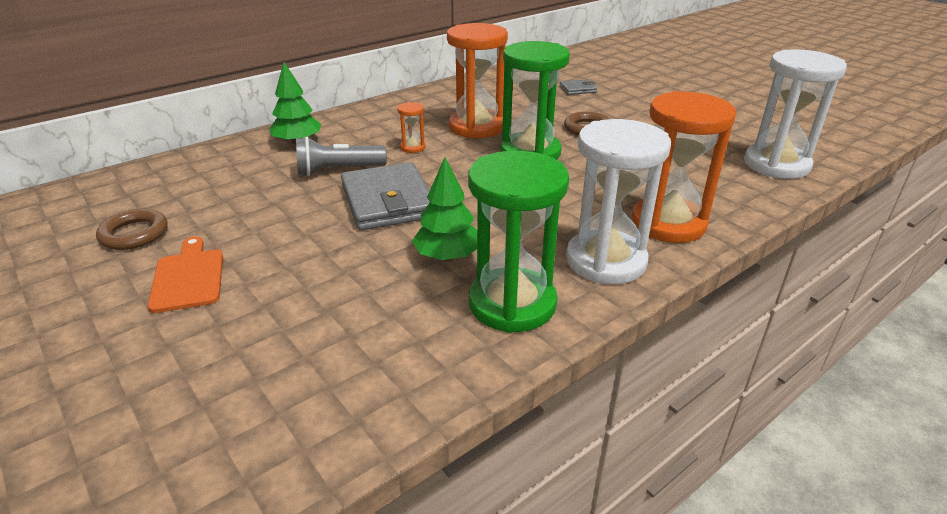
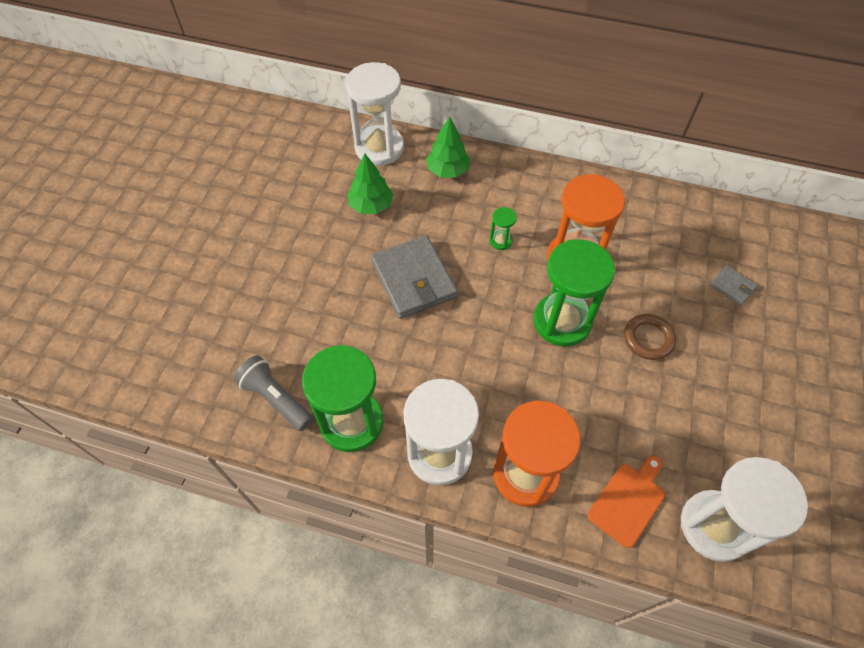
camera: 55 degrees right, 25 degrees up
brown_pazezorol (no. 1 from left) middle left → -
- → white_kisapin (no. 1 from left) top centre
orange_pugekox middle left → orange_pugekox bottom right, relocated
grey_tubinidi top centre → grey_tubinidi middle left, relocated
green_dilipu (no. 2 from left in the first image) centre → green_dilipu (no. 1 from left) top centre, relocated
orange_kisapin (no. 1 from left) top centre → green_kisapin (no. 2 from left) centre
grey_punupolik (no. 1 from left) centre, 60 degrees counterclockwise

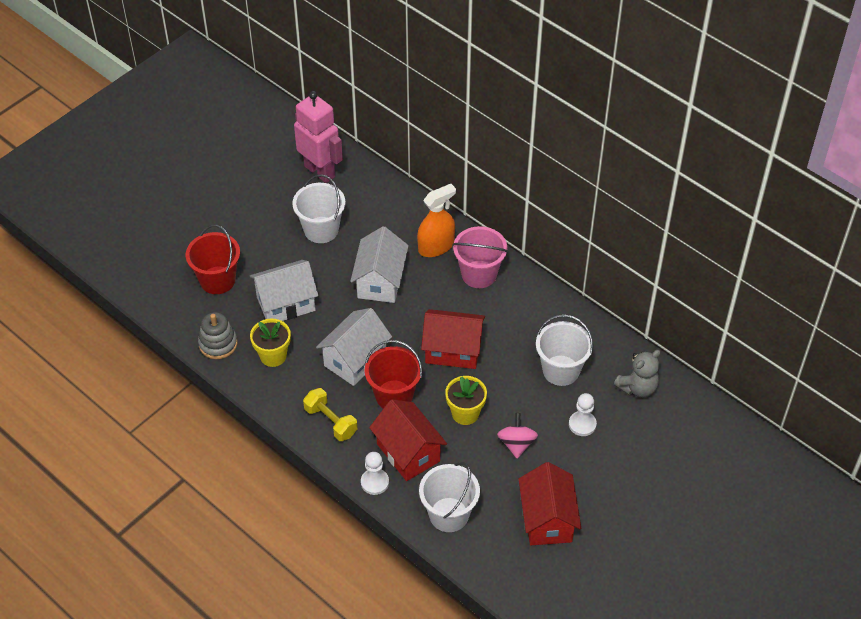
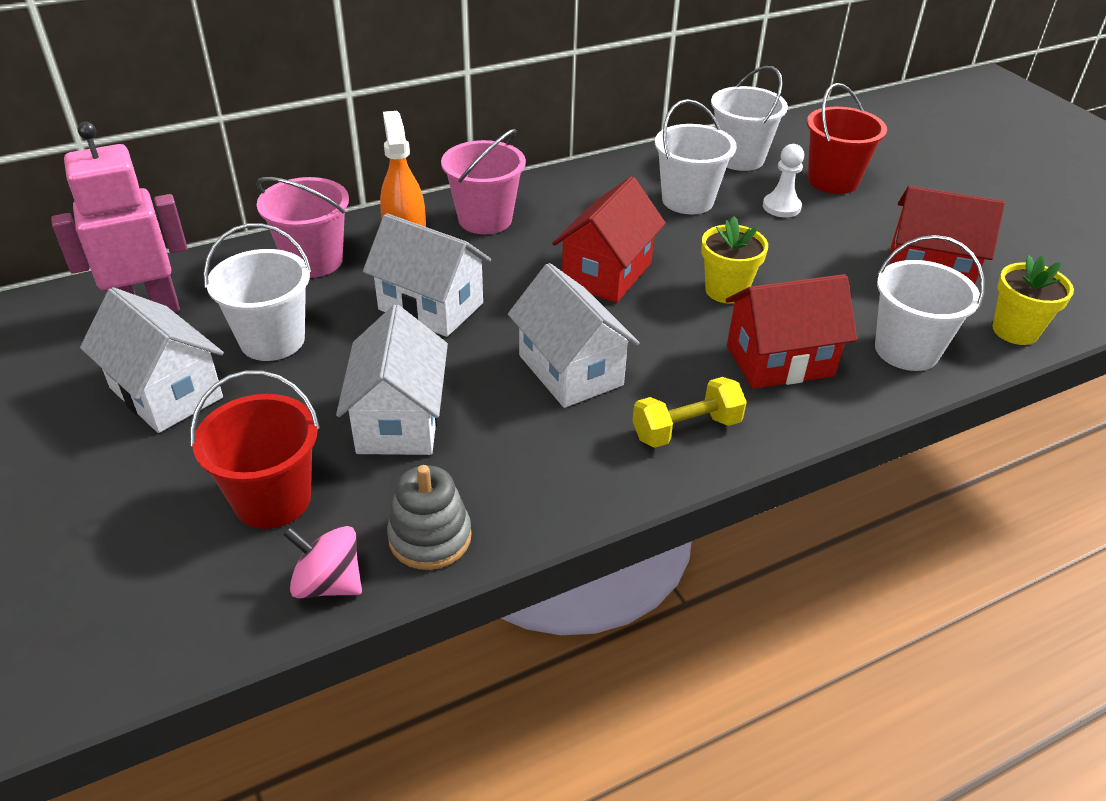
camera: 70 degrees left, 10 degrees down
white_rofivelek (no. 1 from left) bottom centre → -
- → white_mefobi (no. 1 from left) middle left
- → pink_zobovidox (no. 1 from left) top left
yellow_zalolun (no. 1 from left in the first image) middle left → yellow_zalolun (no. 2 from left) middle right, relocated
red_zobovidox (no. 2 from left) centre → red_zobovidox (no. 2 from left) top right, relocated
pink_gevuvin bottom centre → pink_gevuvin bottom left, relocated
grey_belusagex middle right → white_zobovidox (no. 3 from left) top right

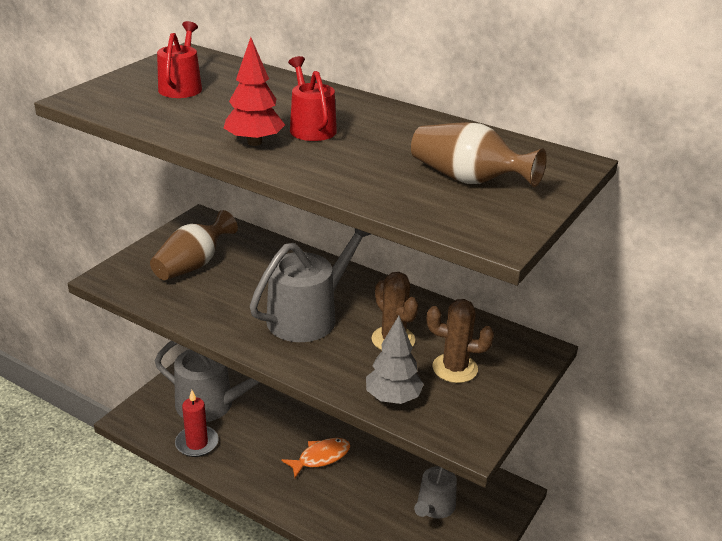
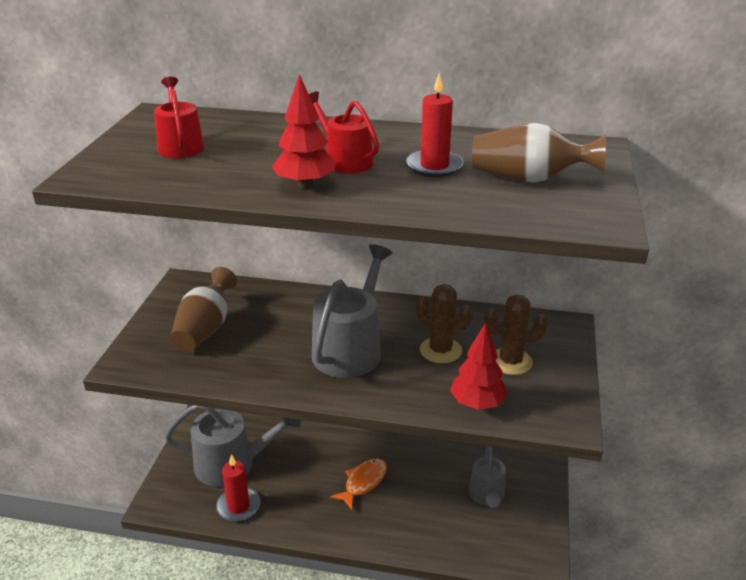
camera: 20 degrees left, 0 degrees up
- → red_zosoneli (no. 2 from left) top centre
grey_dilipu centre → red_dilipu (no. 2 from left) centre

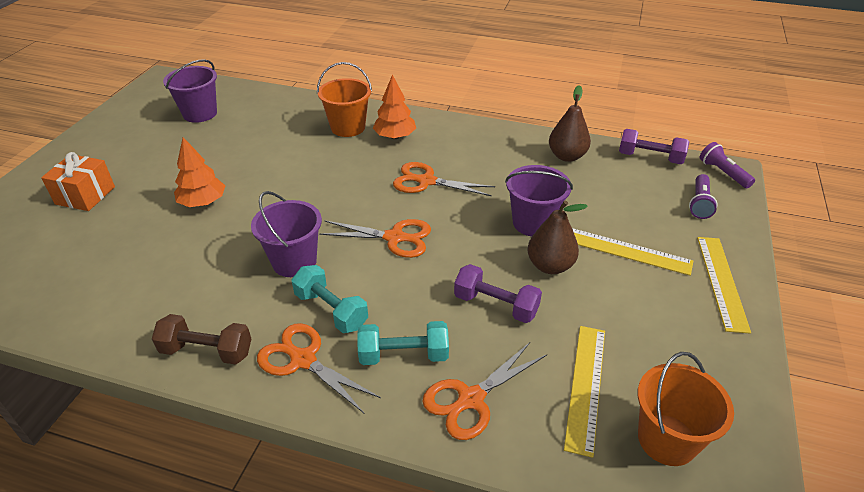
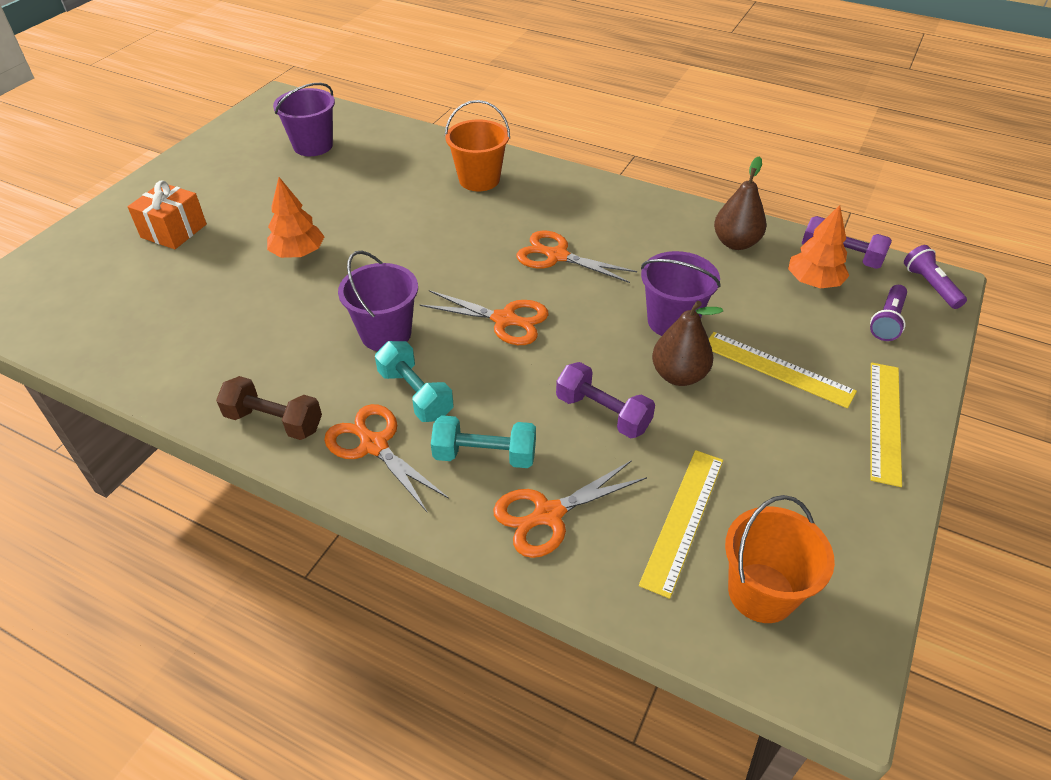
camera: 10 degrees right, 5 degrees up
orange_dilipu (no. 2 from left) top centre → orange_dilipu (no. 2 from left) top right, relocated

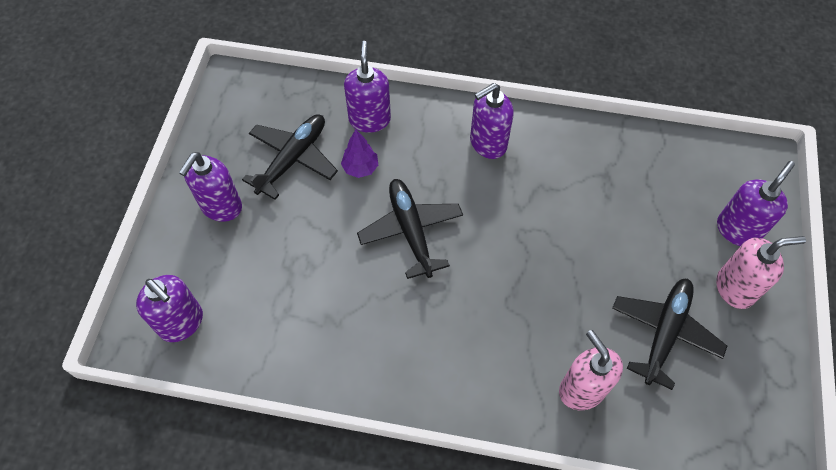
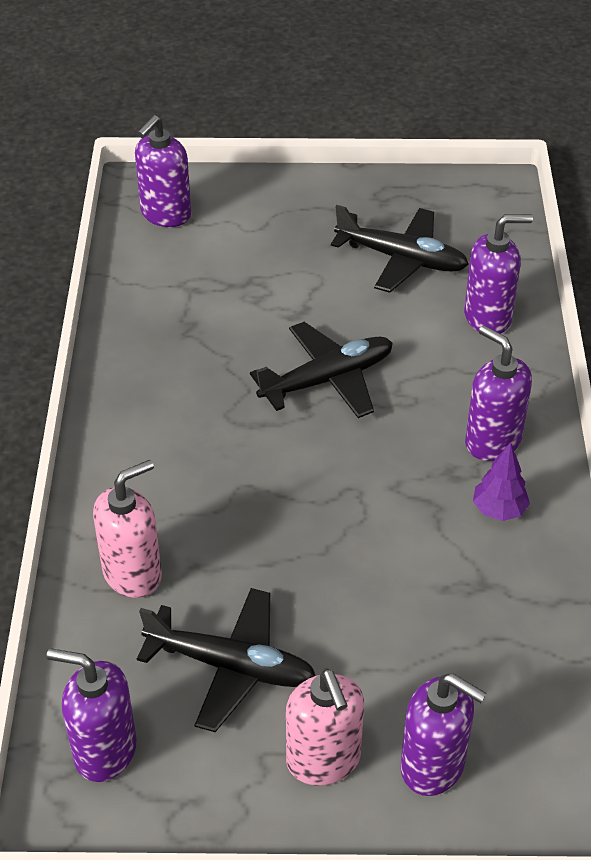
camera: 80 degrees right, 15 degrees down
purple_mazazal (no. 2 from left in the first image) middle left → purple_mazazal (no. 1 from left) bottom left, relocated
purple_dilipu top centre → purple_dilipu middle right, relocated

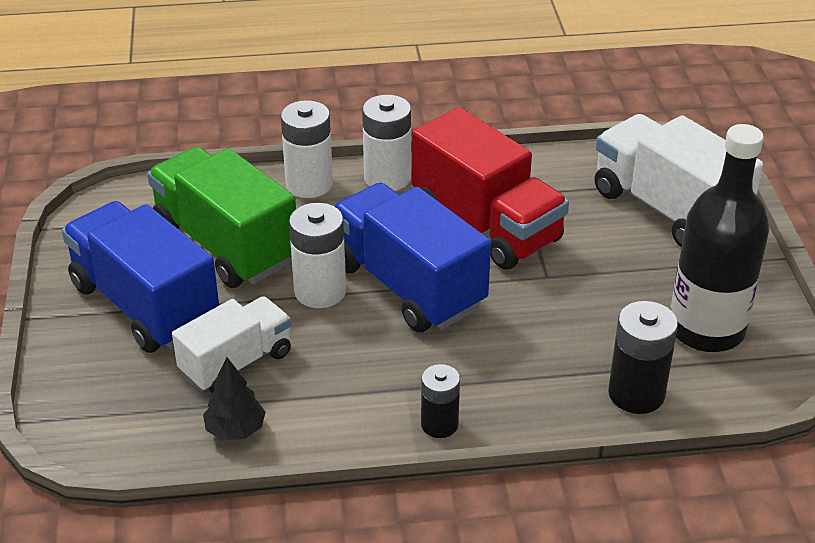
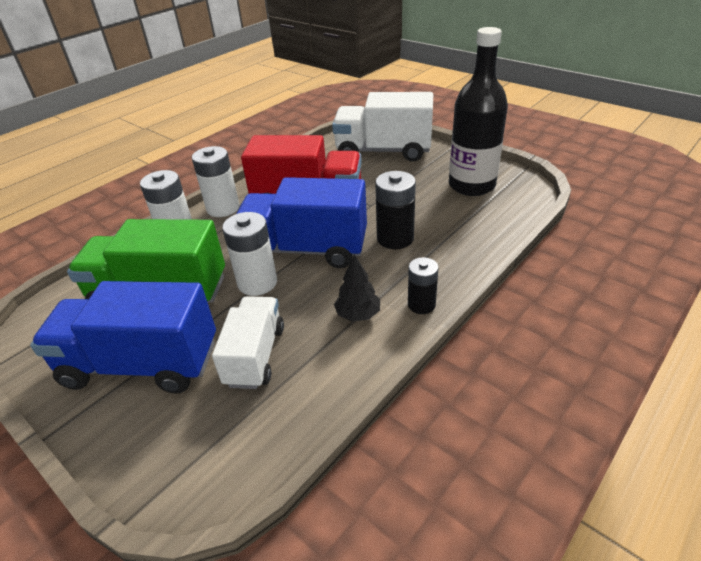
camera: 40 degrees left, 0 degrees up
black_dilipu bottom left → black_dilipu centre, relocated
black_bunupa (no. 2 from left in the first image) middle right → black_bunupa (no. 1 from left) centre, relocated

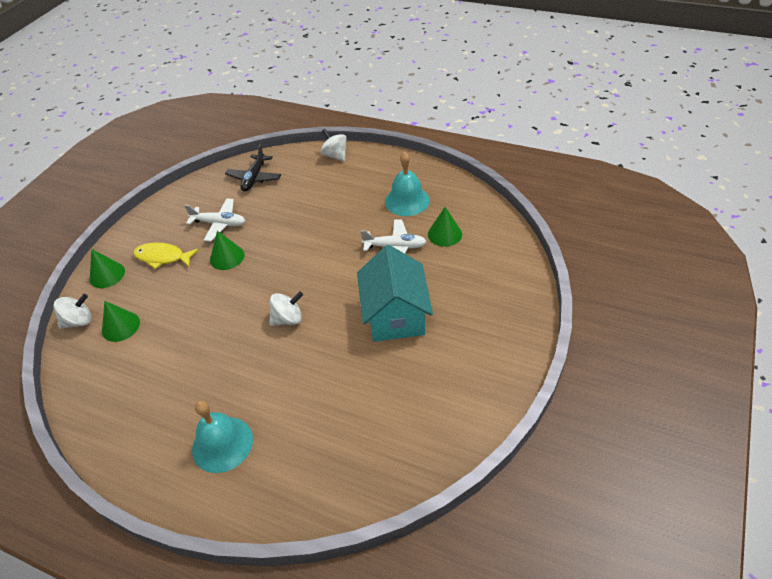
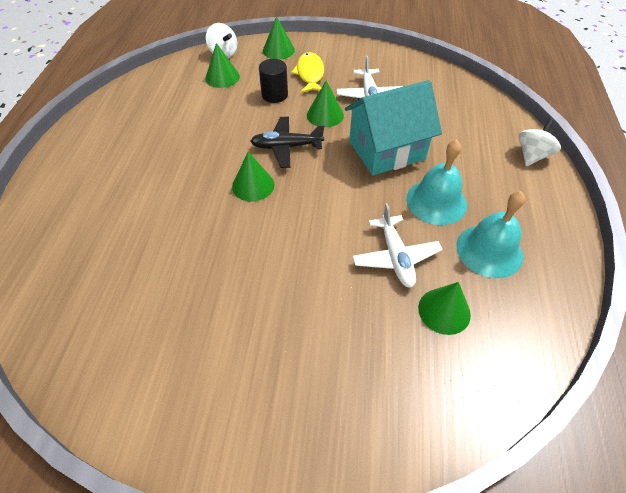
camera: 70 degrees right, 5 degrees up
- → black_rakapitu top centre
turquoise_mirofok (no. 1 from left) bottom left → turquoise_mirofok (no. 1 from left) middle right, relocated
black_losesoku top left → black_losesoku top centre, relocated
turquoise_mefobi centre → turquoise_mefobi top centre, relocated
white_gevuvin (no. 2 from left) centre → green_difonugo (no. 2 from left) centre

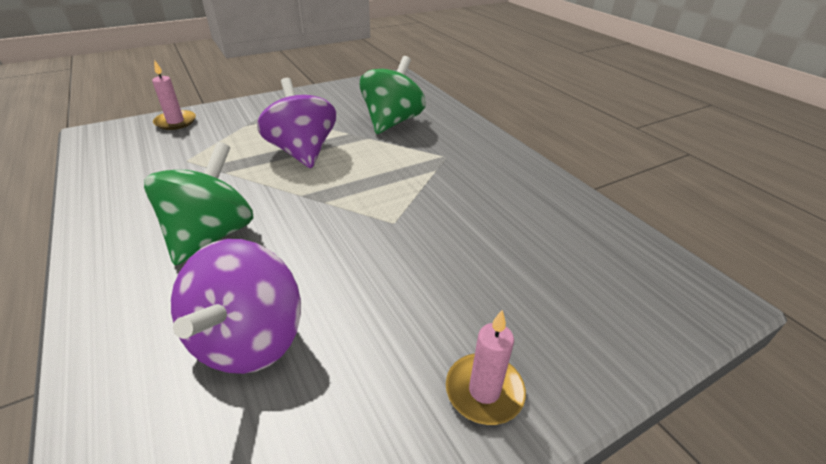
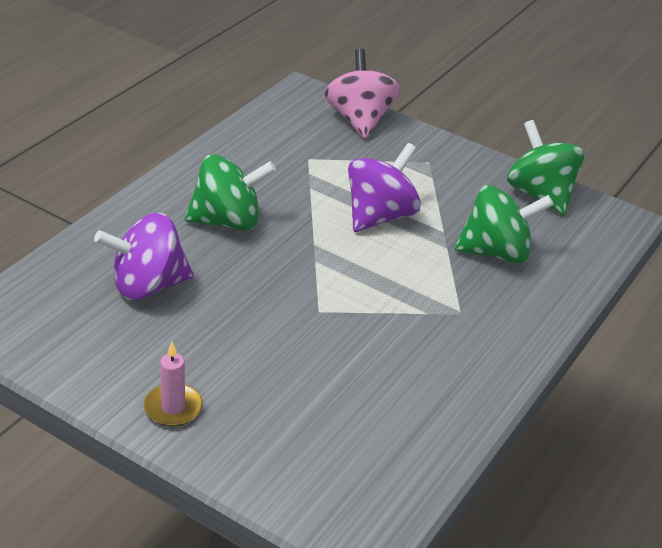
camera: 60 degrees right, 0 degrees up
- → green_gevuvin (no. 3 from left) top right
pink_zosoneli (no. 1 from left) top left → pink_gevuvin top centre

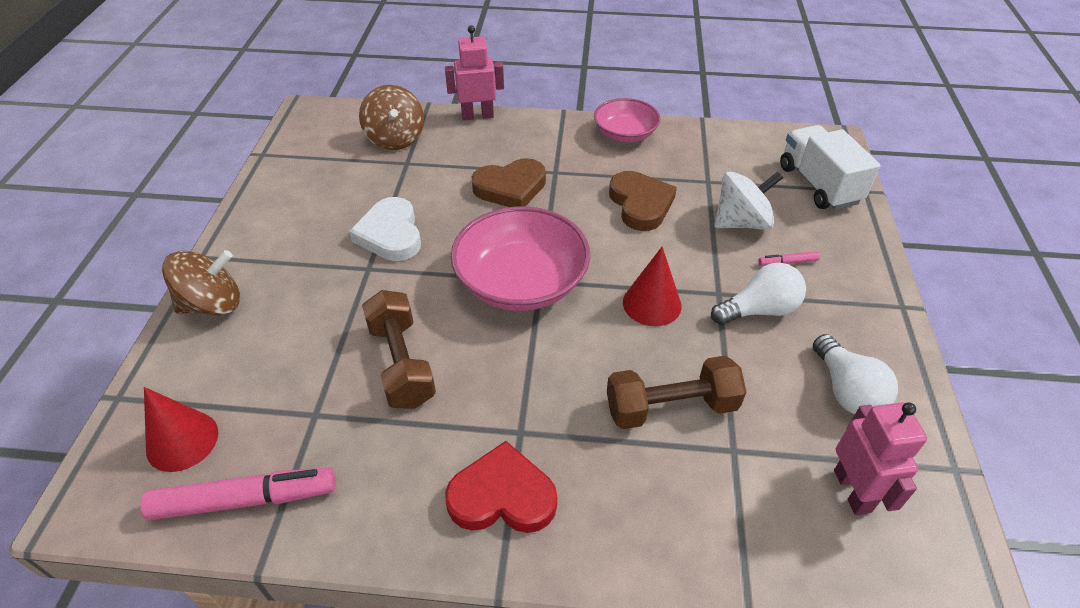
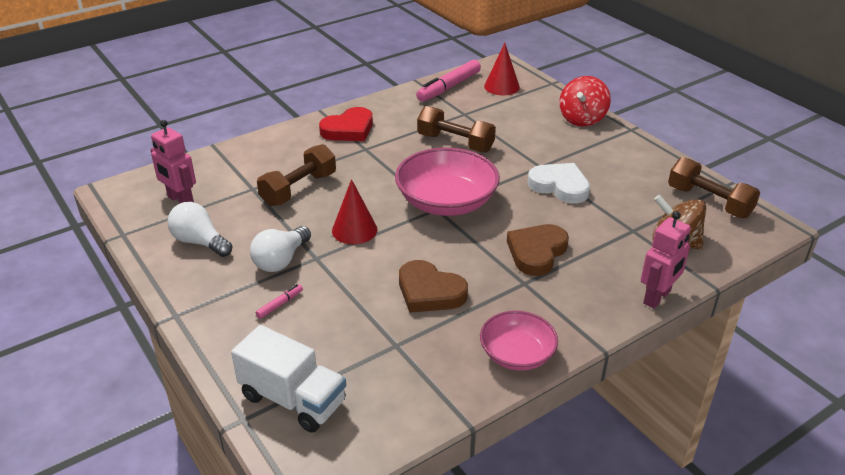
camera: 140 degrees right, 10 degrees down
white_gevuvin top right → -
- → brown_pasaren (no. 3 from left) middle right
brown_gevuvin (no. 1 from left) middle left → red_gevuvin top right

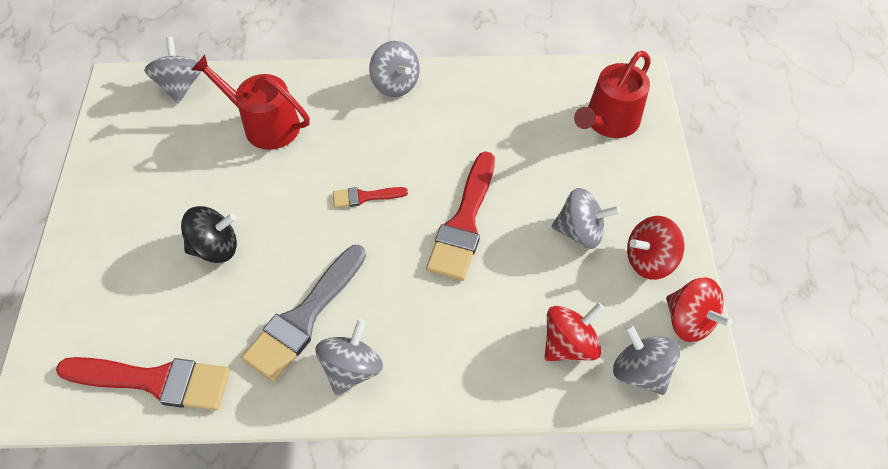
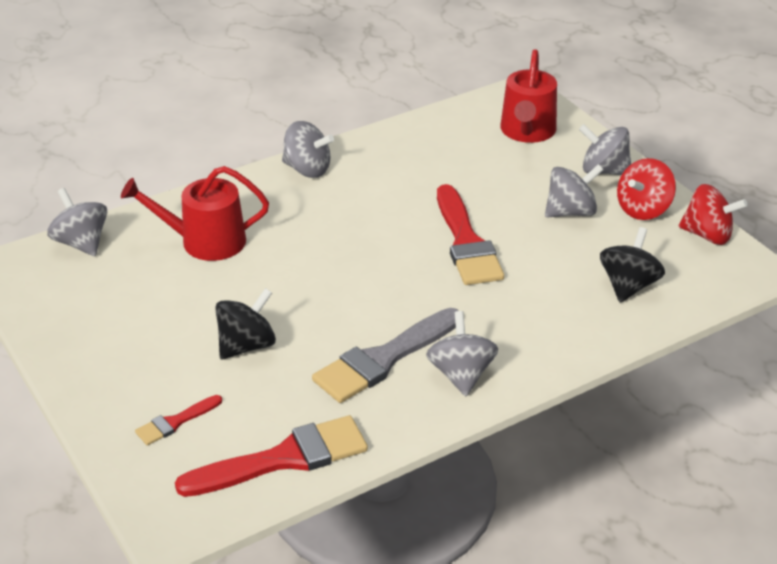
camera: 30 degrees left, 20 degrees down
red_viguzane (no. 2 from left in the first image) centre → red_viguzane (no. 1 from left) bottom left, relocated
grey_gevuvin (no. 5 from left) bottom right → grey_gevuvin (no. 5 from left) top right, relocated
red_gevuvin (no. 1 from left) bottom centre → black_gevuvin (no. 2 from left) middle right
grey_viguzane bottom centre → grey_viguzane centre, 45 degrees clockwise

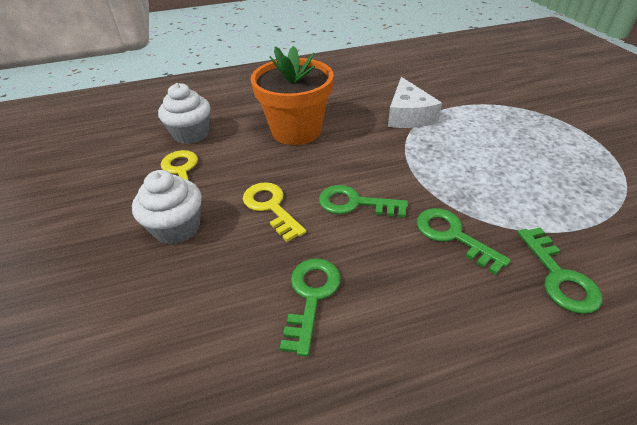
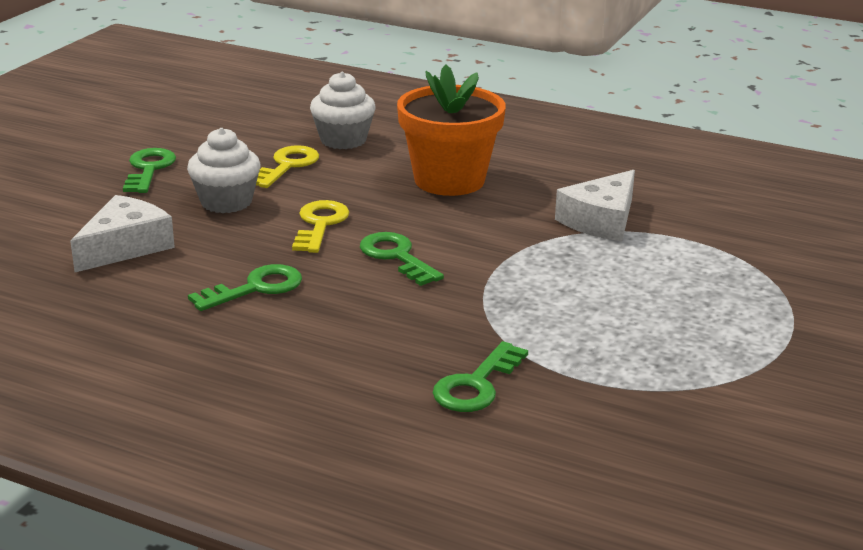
camera: 40 degrees right, 15 degrees down
- → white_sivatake (no. 1 from left) middle left
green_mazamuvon (no. 3 from left in the first image) middle right → green_mazamuvon (no. 1 from left) top left, relocated

